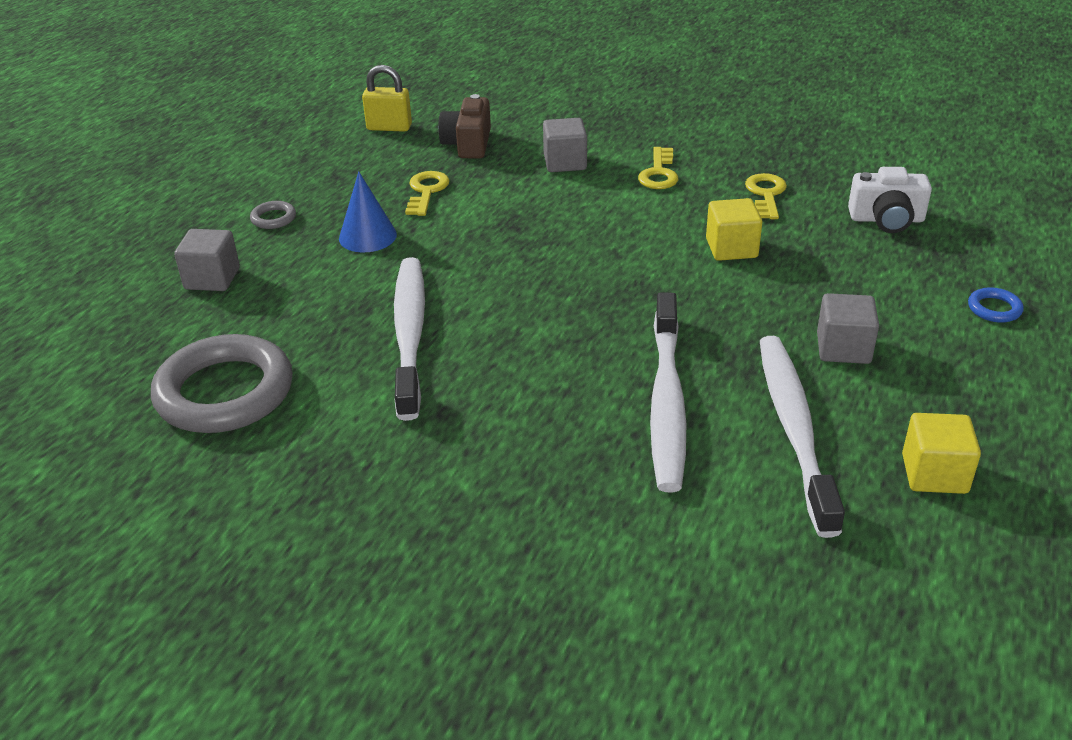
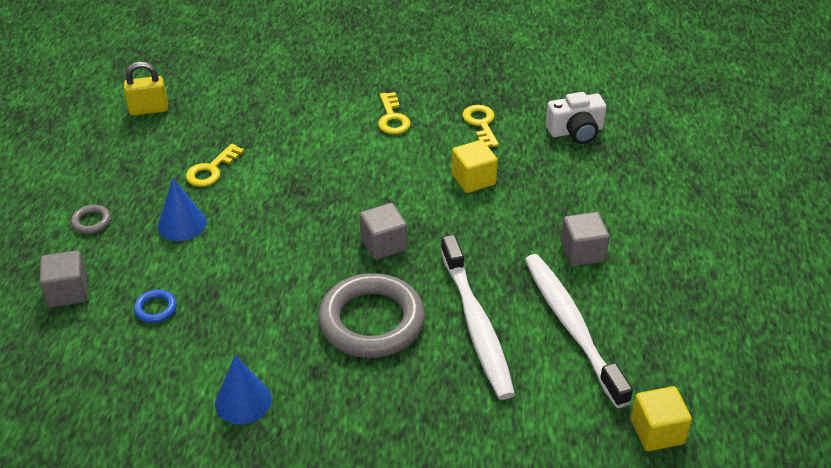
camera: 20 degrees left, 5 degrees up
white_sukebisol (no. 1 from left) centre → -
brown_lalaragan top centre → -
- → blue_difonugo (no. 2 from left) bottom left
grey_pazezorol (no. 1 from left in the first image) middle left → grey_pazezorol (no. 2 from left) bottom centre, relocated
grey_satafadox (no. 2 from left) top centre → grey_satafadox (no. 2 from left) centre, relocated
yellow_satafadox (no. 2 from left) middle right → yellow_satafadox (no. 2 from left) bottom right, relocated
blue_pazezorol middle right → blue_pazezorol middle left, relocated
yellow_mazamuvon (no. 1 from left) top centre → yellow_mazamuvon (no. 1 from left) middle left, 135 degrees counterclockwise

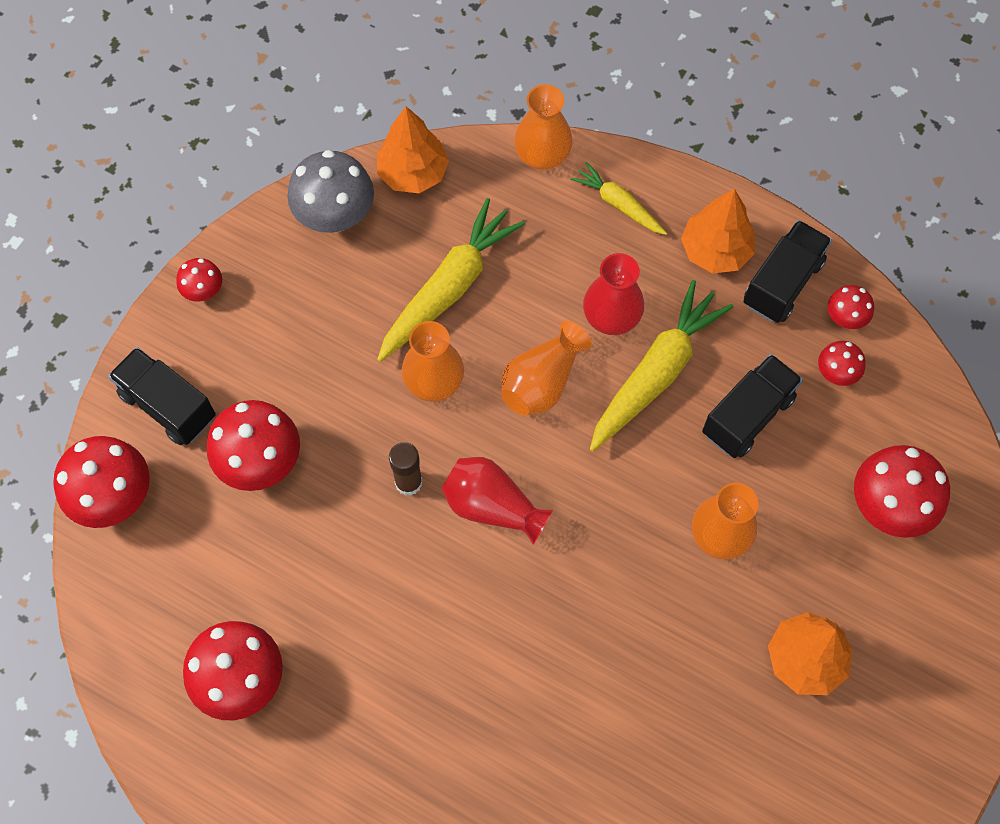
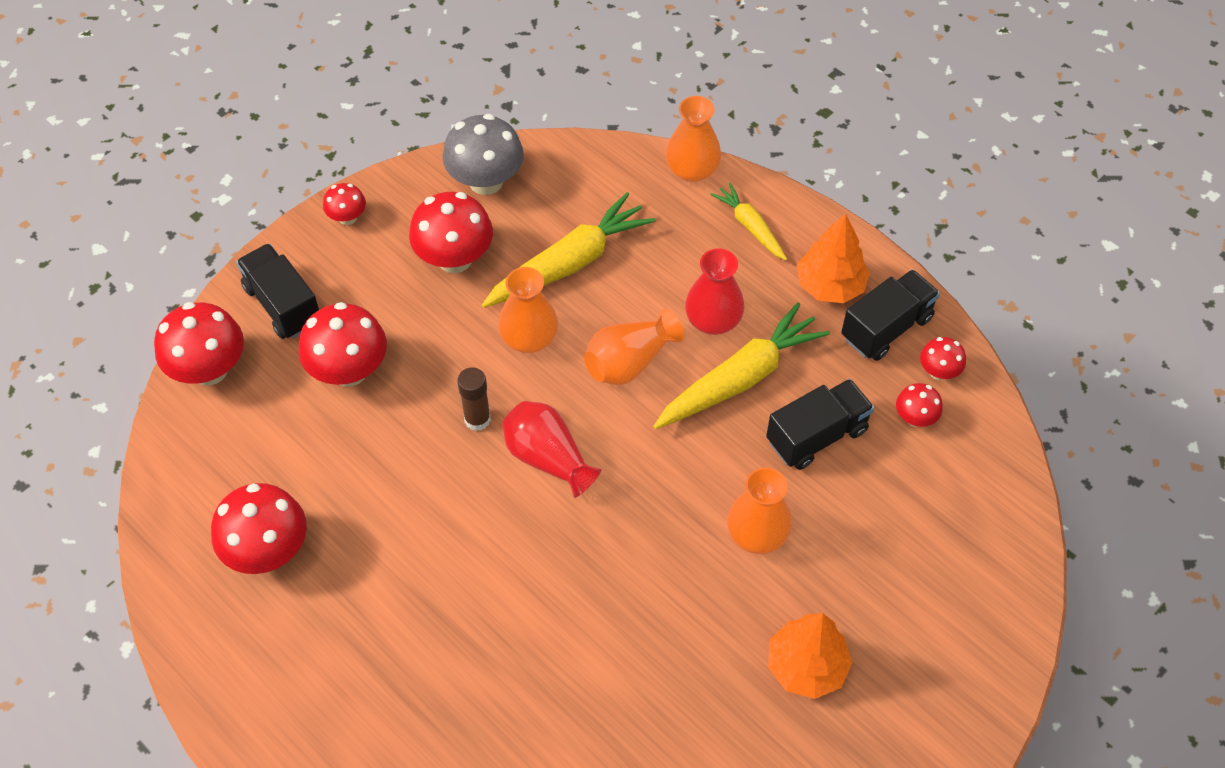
camera: 15 degrees right, 10 degrees down
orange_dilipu (no. 1 from left) top centre → -
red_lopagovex (no. 7 from left in the first image) middle right → red_lopagovex (no. 5 from left) top centre, relocated

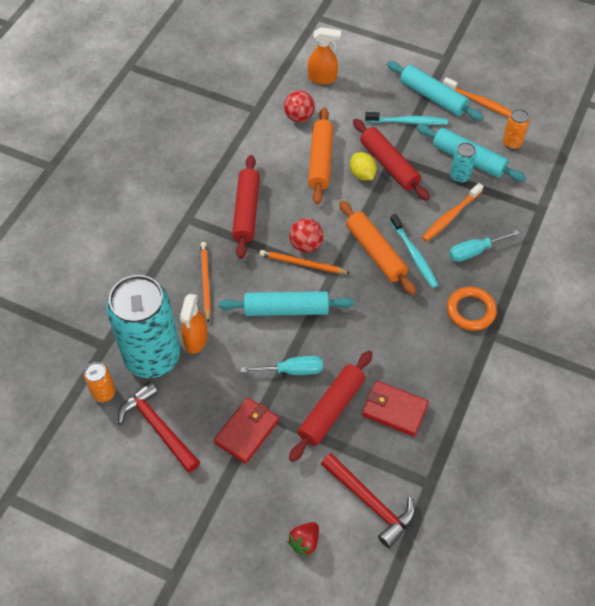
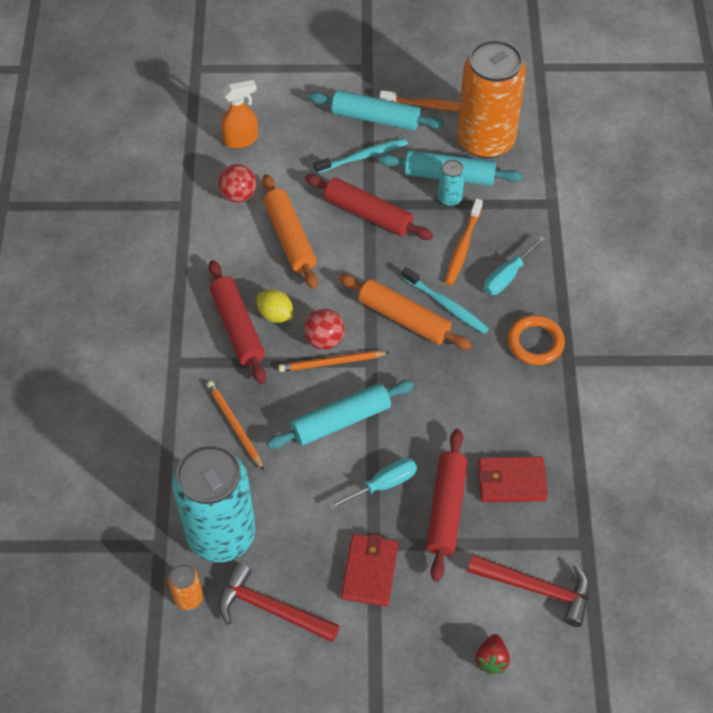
camera: 25 degrees left, 0 degrees up
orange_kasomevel (no. 1 from left) middle left → -
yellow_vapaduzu top centre → yellow_vapaduzu centre, relocated
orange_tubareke (no. 2 from left) top right, x2.45

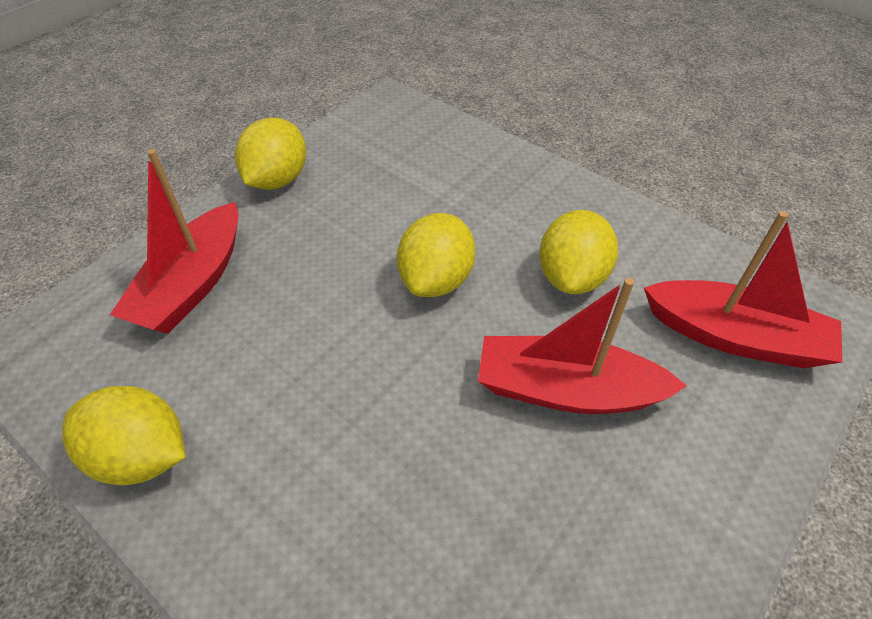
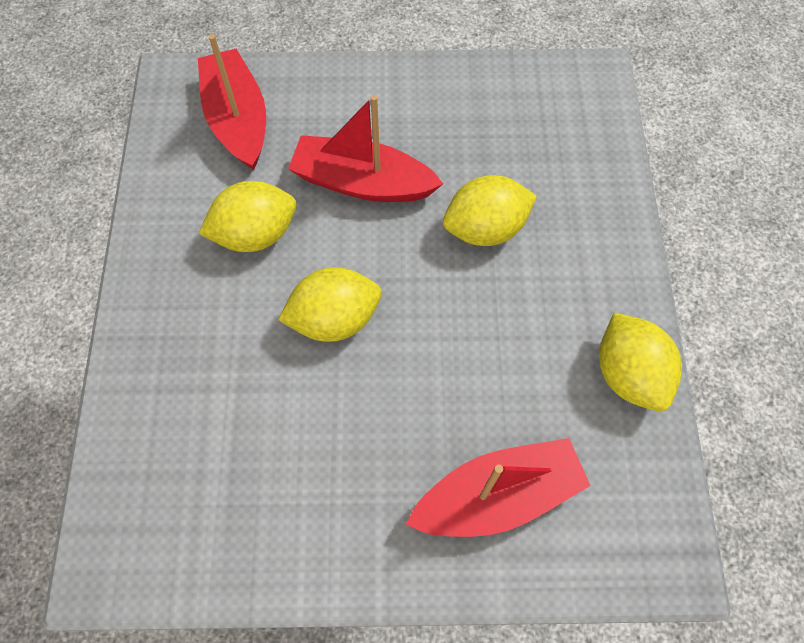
camera: 130 degrees left, 15 degrees up
yellow_vapaduzu (no. 2 from left in the first image) top left → yellow_vapaduzu (no. 3 from left) top centre, relocated
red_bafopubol (no. 2 from left) middle right → red_bafopubol (no. 2 from left) top centre, 135 degrees clockwise

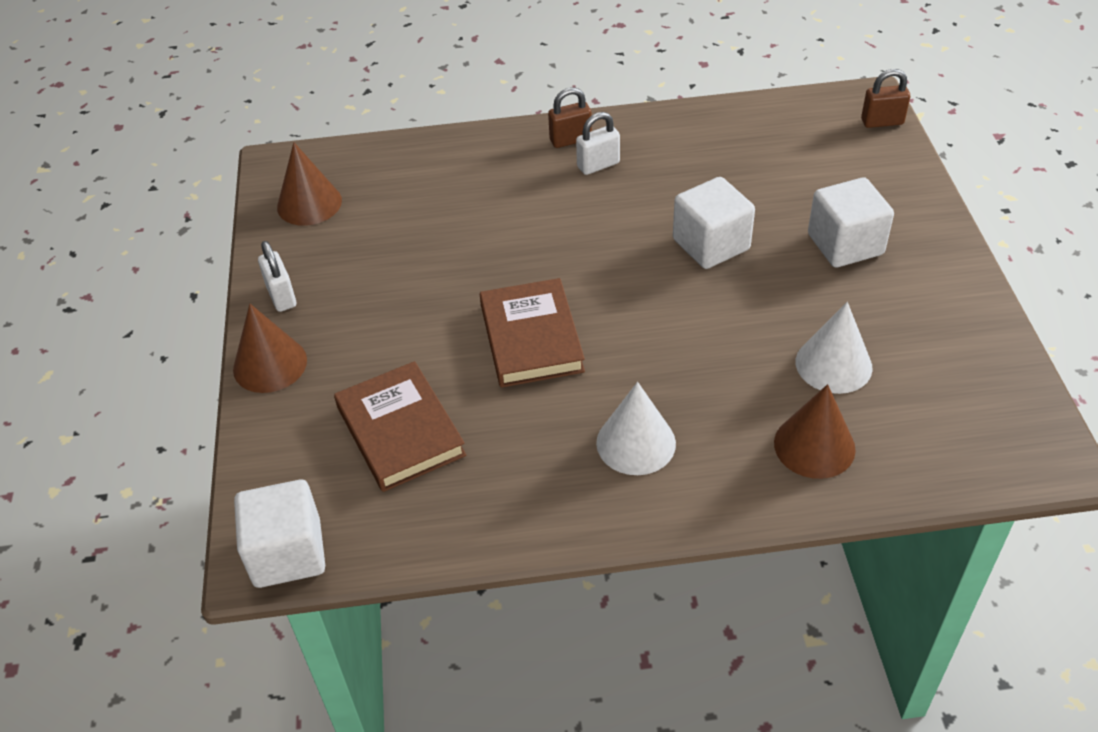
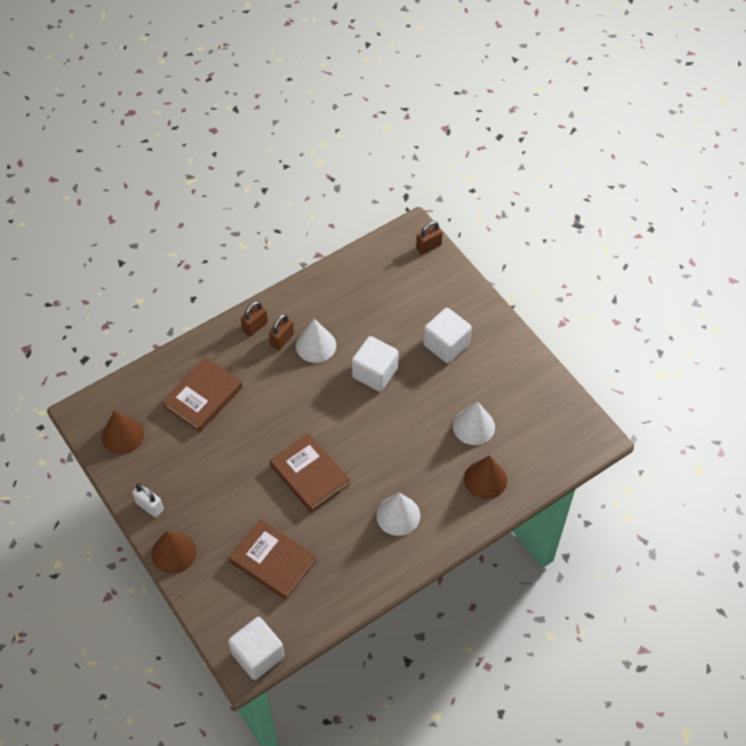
camera: 30 degrees left, 10 degrees up
- → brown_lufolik (no. 1 from left) middle left
- → white_difonugo (no. 1 from left) centre
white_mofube (no. 2 from left) top centre → brown_mofube (no. 2 from left) centre

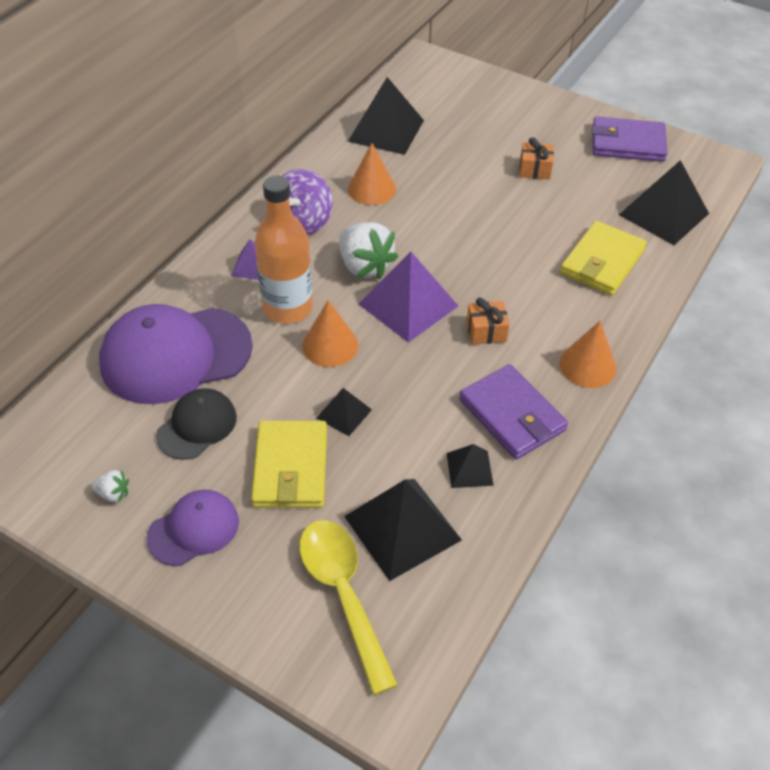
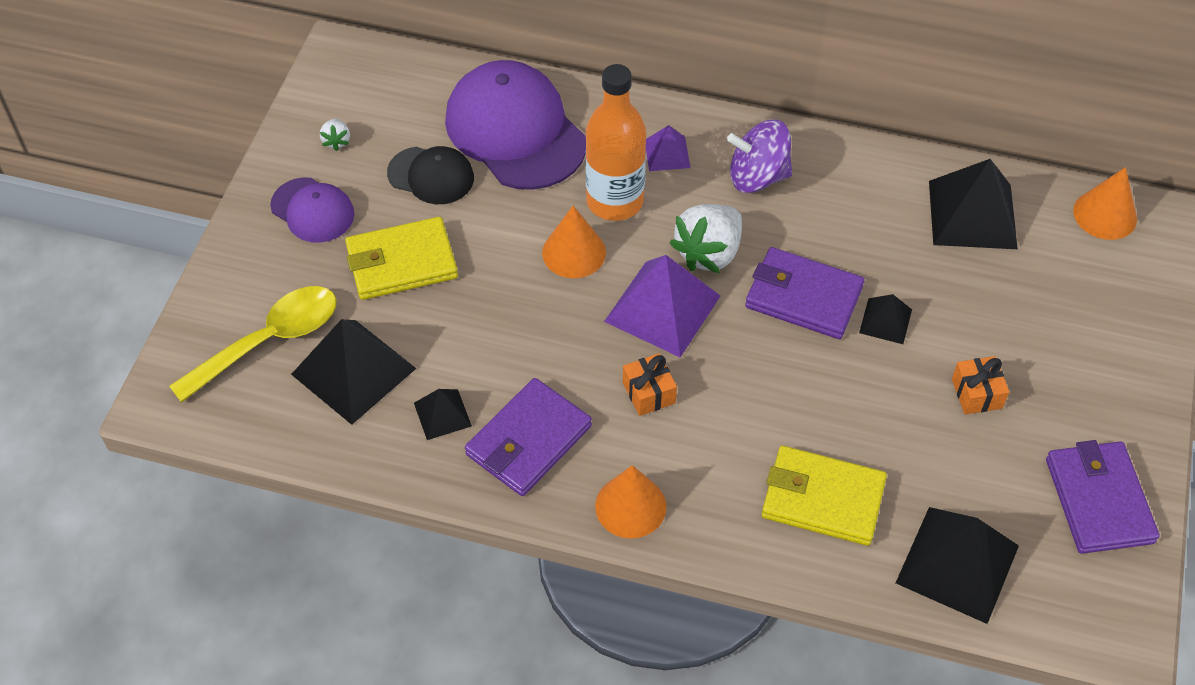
camera: 75 degrees right, 5 degrees up
- → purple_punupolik (no. 2 from left) middle right
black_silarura (no. 1 from left in the first image) centre → black_silarura (no. 3 from left) middle right, relocated
orange_difonugo (no. 2 from left in the first image) top centre → orange_difonugo (no. 3 from left) top right, relocated

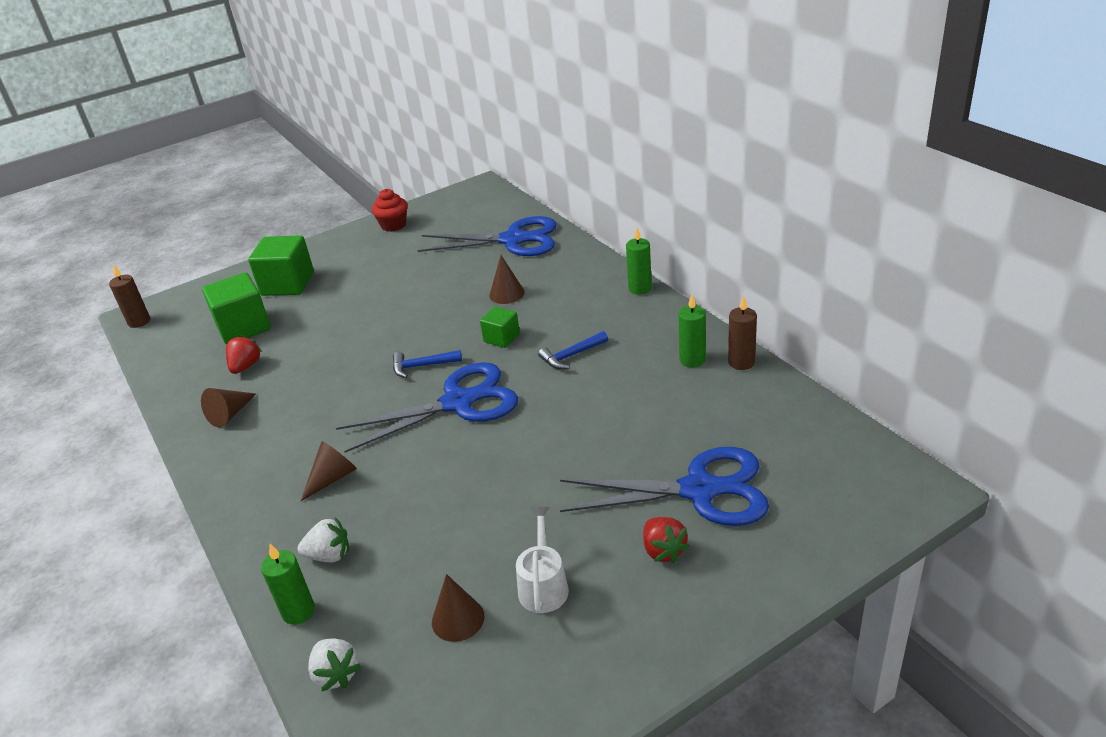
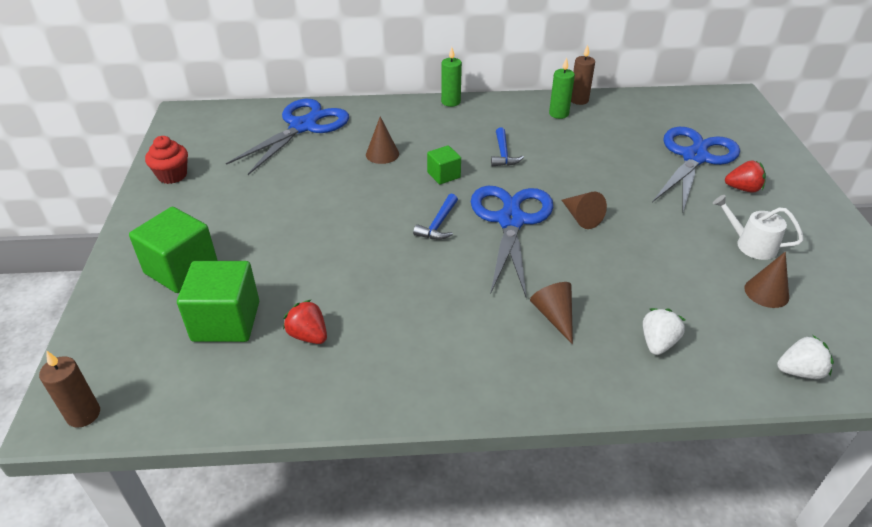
camera: 65 degrees left, 5 degrees up
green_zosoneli (no. 1 from left) bottom left → -
brown_difonugo (no. 1 from left in the first image) middle left → brown_difonugo (no. 3 from left) middle right, relocated

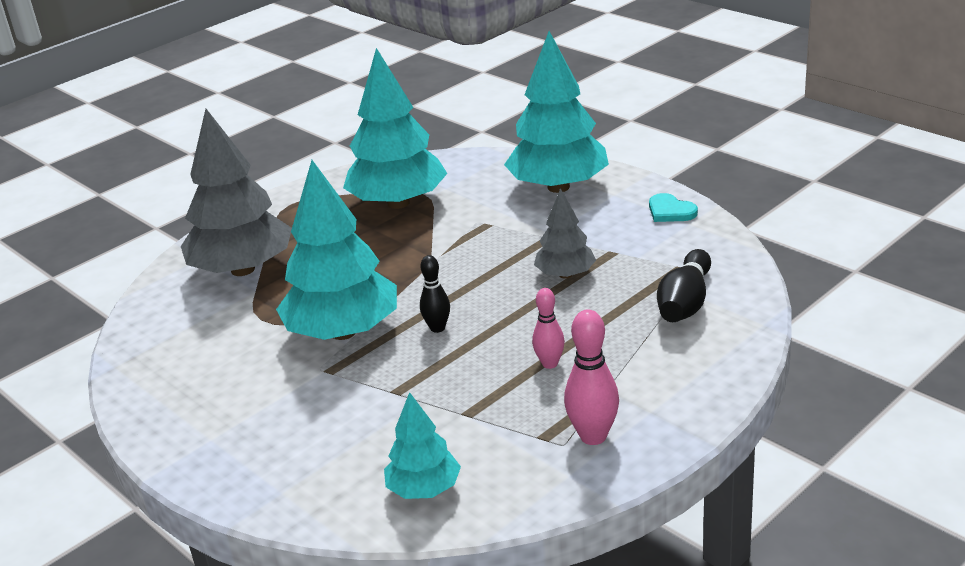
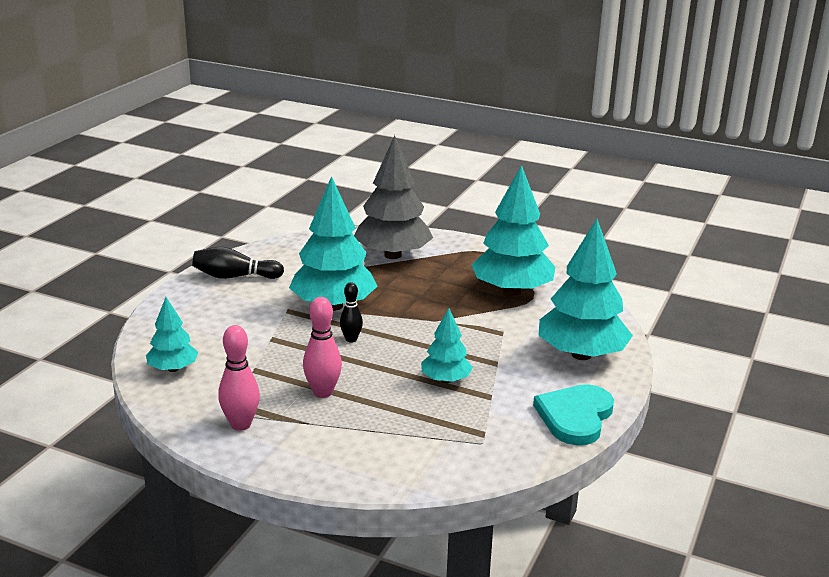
camera: 65 degrees right, 5 degrees down
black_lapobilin (no. 2 from left in the first image) middle right → black_lapobilin (no. 1 from left) middle left, relocated
grey_dilipu (no. 2 from left) centre → turquoise_dilipu (no. 3 from left) centre
pink_lapobilin (no. 1 from left in the first image) centre → pink_lapobilin (no. 2 from left) centre, x1.55
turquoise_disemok middle right → turquoise_disemok bottom right, x1.83

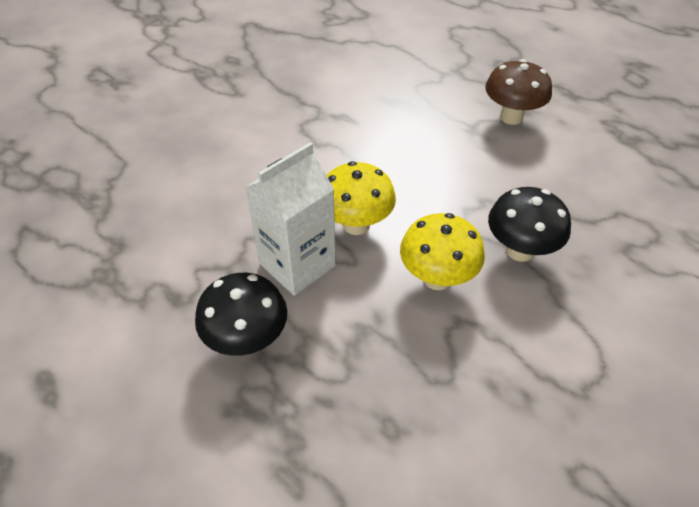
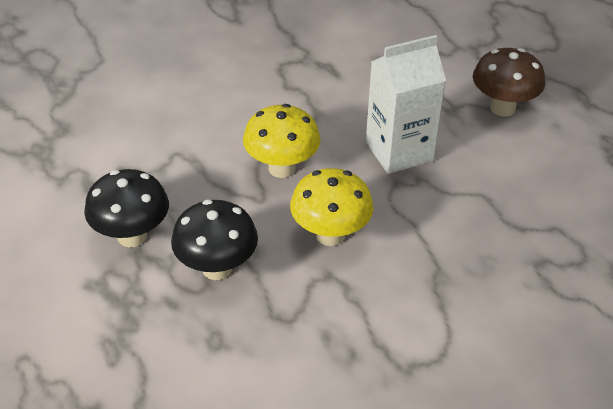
camera: 20 degrees right, 5 degrees down
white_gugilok centre → white_gugilok top centre, relocated
black_lopagovex (no. 2 from left) middle right → black_lopagovex (no. 2 from left) centre, relocated

